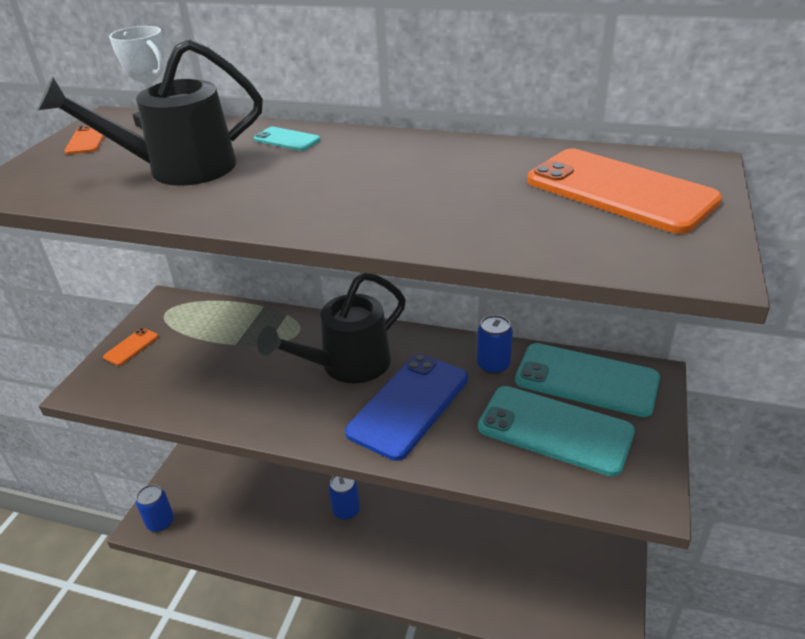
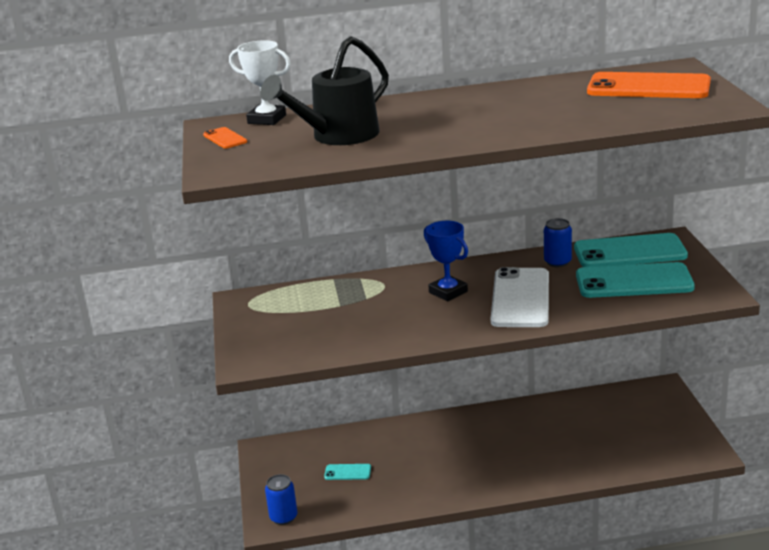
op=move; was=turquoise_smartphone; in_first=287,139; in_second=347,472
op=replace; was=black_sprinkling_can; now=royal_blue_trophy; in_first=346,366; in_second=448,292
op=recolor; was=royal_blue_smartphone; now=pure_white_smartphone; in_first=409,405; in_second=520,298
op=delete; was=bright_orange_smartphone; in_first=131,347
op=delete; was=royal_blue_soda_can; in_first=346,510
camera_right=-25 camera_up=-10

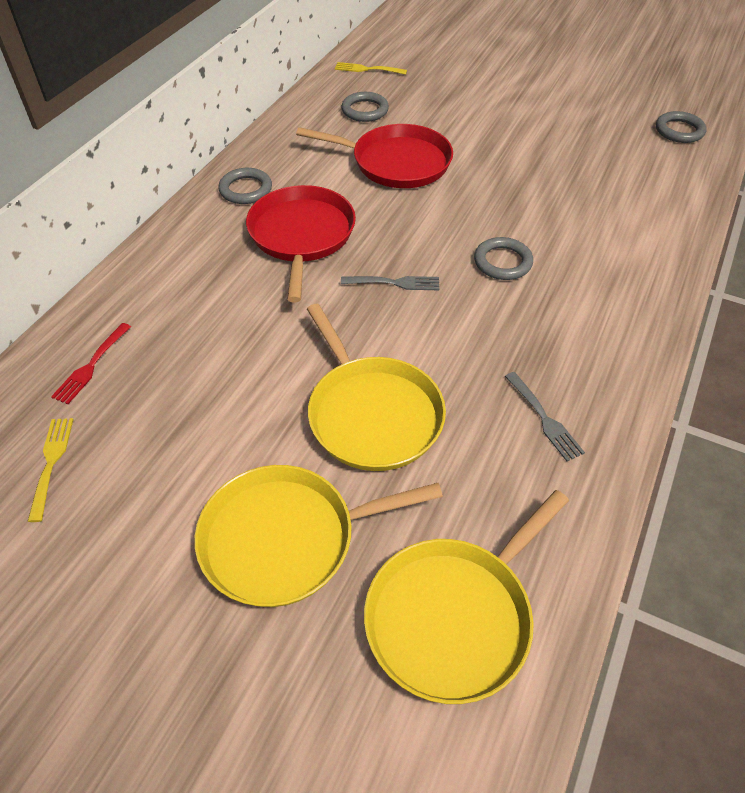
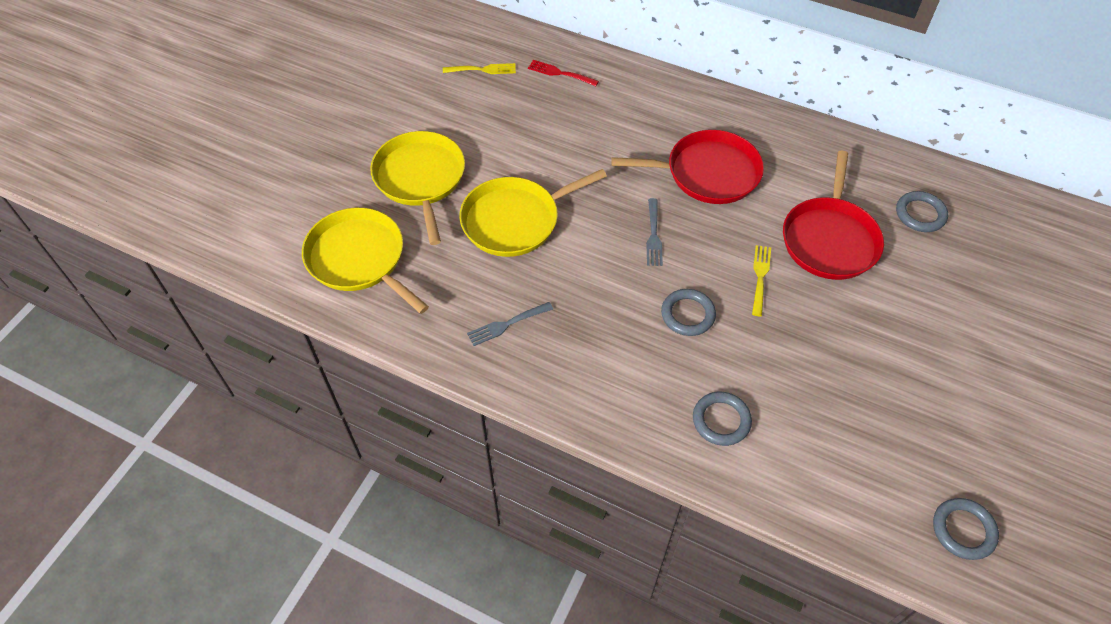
op=move; was=gray_torus; in_first=246,189; in_second=721,420
op=move; was=golden_fork; in_first=368,69; in_second=760,278
camera_right=90 camera_up=5

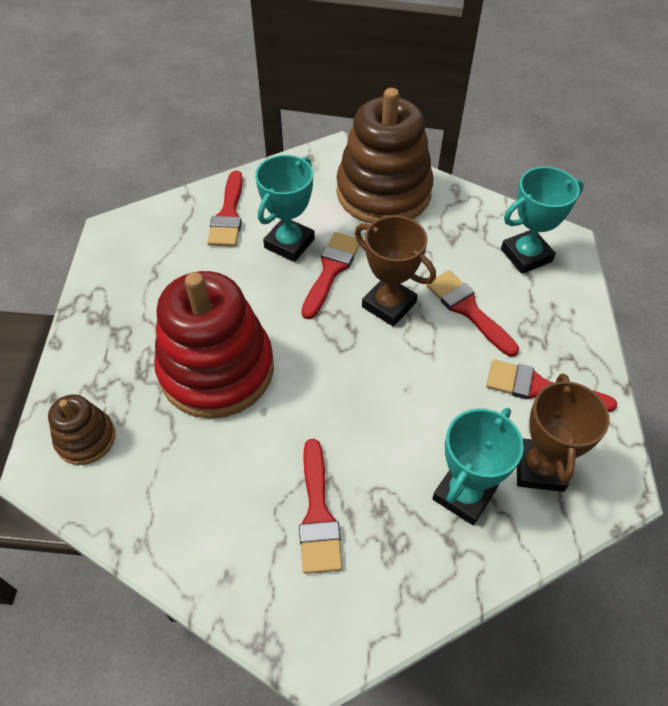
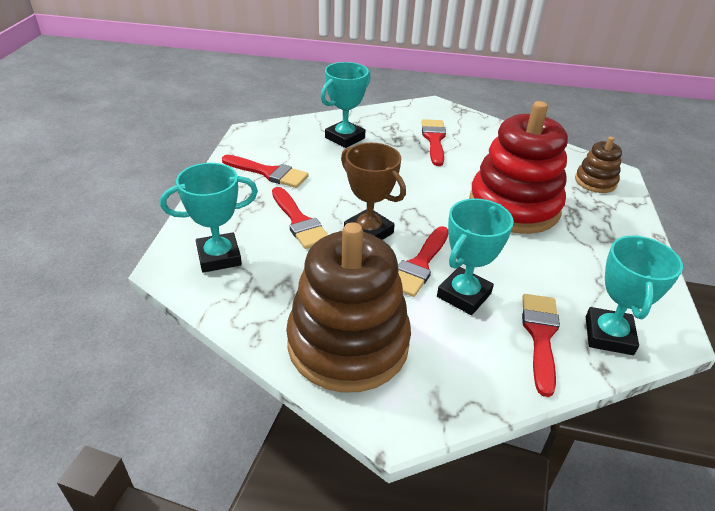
op=insert; now=turquoise_trophy; in_second=608,335
op=delete; was=brown_trophy; in_first=539,468
camera_right=-175 camera_up=-15

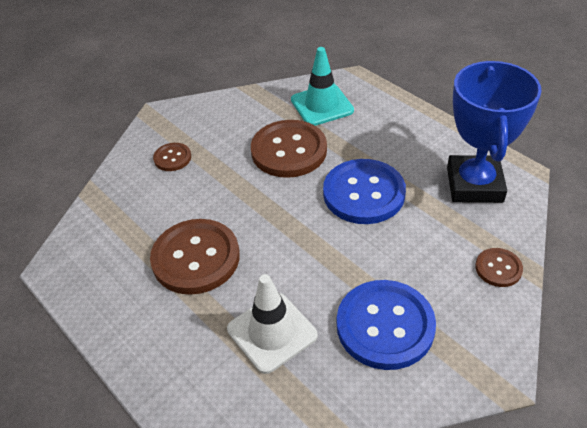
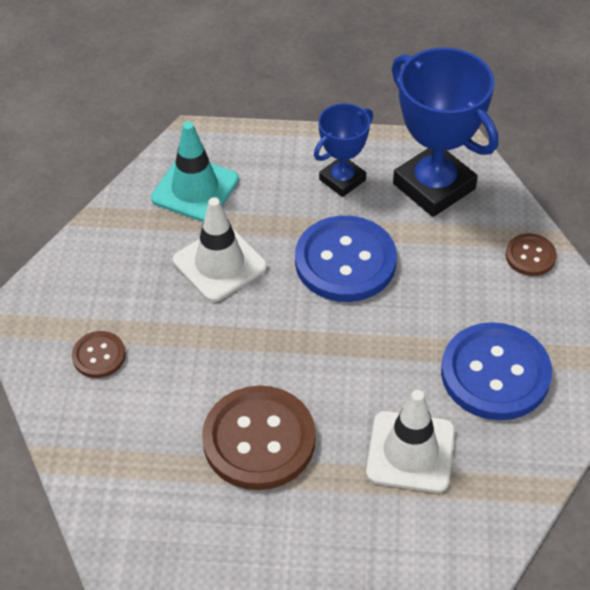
op=replace; was=brown_sewing_button; now=pure_white_road_cone; in_first=289,151; in_second=219,264
op=insert; now=royal_blue_trophy; in_second=342,180
camera_right=-45 camera_up=5

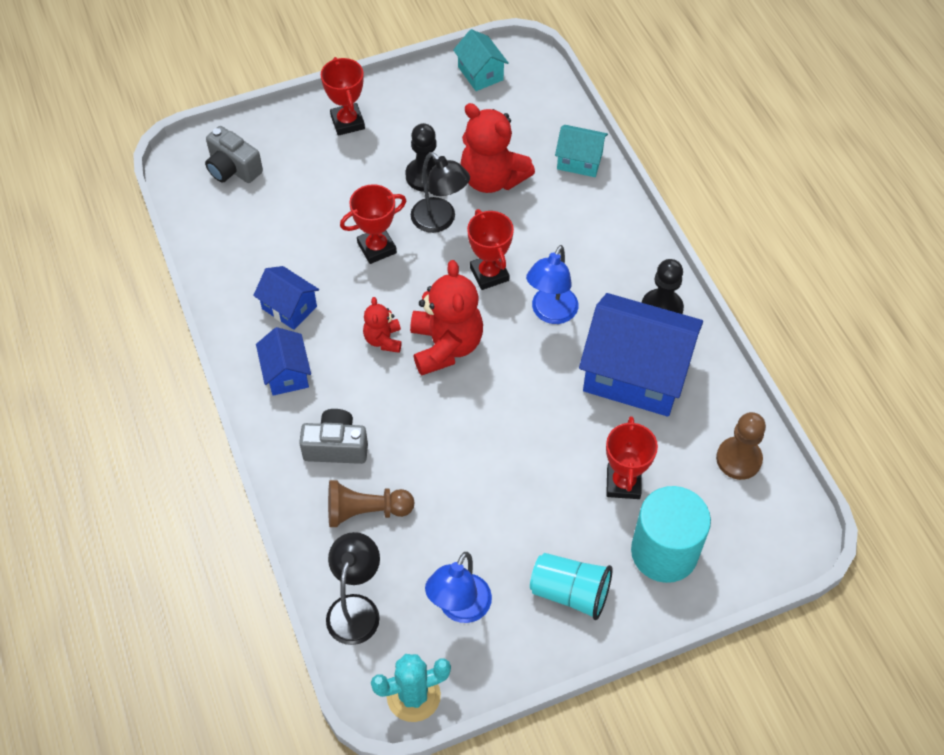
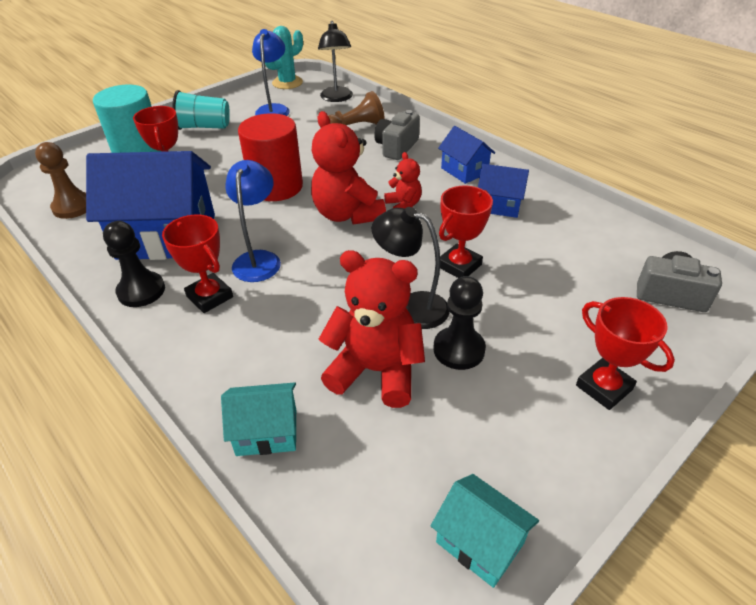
op=move; was=red_trophy; in_first=489,274; in_second=210,297
op=insert; now=red_solid_cylinder; in_second=276,187
op=rotate; was=gray_camera; in_first=336,446; in_second=396,147; clockwise=135
camera_right=160 camera_up=-15

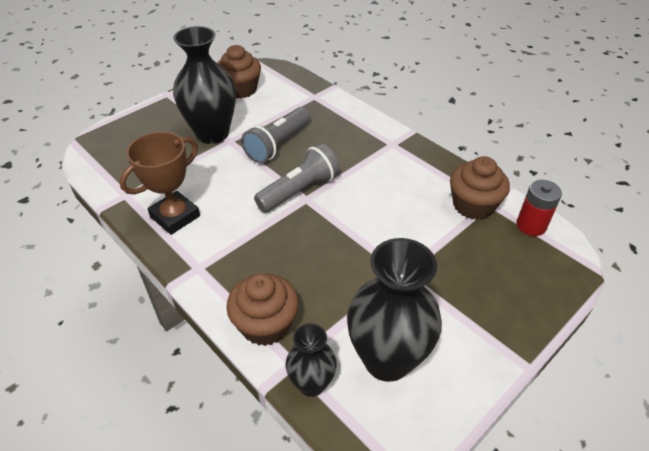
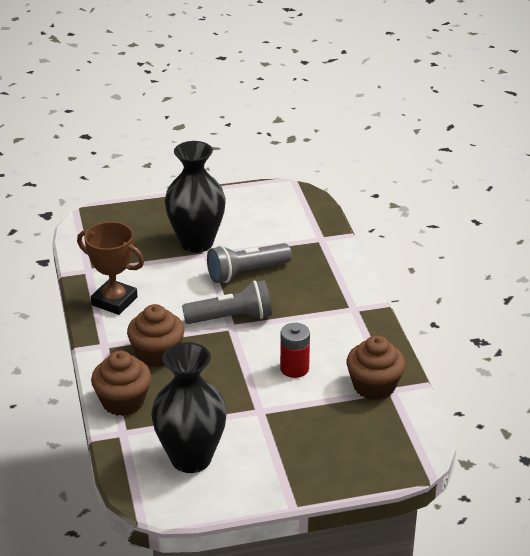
op=rotate; was=brown_trophy; in_first=175,216; in_second=114,301; clockwise=45
op=move; was=brown_muffin; in_first=240,89; in_second=157,354
op=move; was=red_power_cell; in_first=531,225; in_second=294,368
op=delete; was=black_tall_vase; in_first=311,384
camera_right=30 camera_up=-10

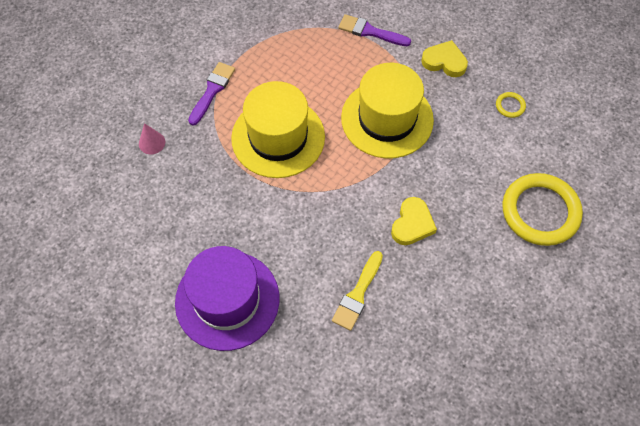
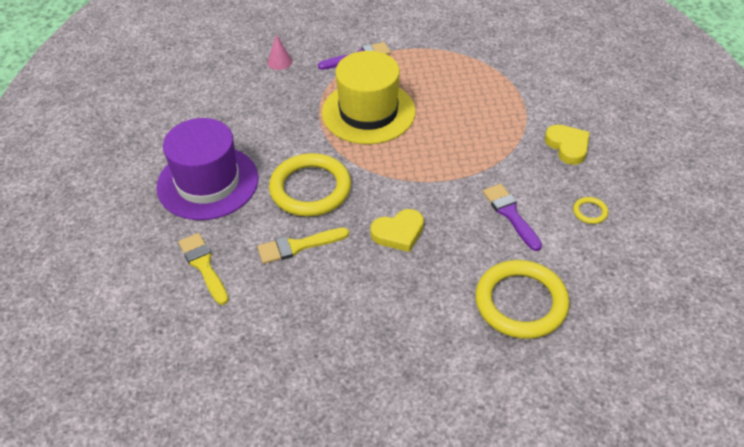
op=insert; now=golden_paint_brush; in_second=203,266
op=insert; now=golden_torus; in_second=310,189
op=move; was=royal_purple_paint_brush; in_first=370,31; in_second=510,214
op=delete; was=golden_hat; in_first=387,119
camera_right=45 camera_up=-15

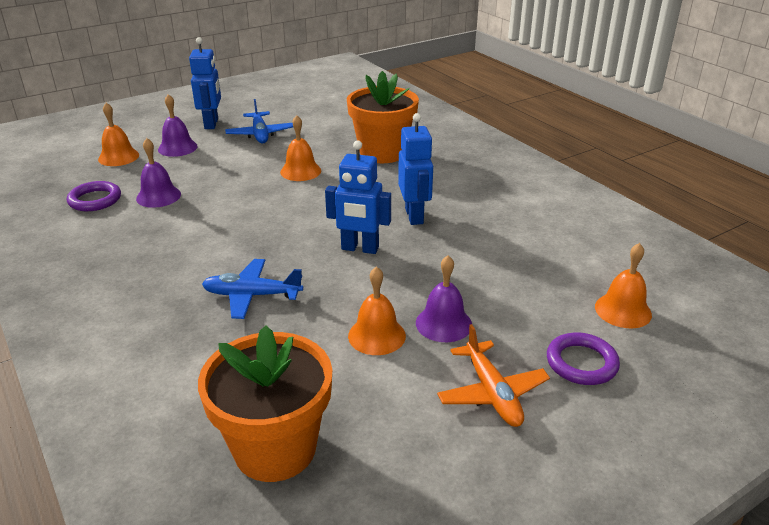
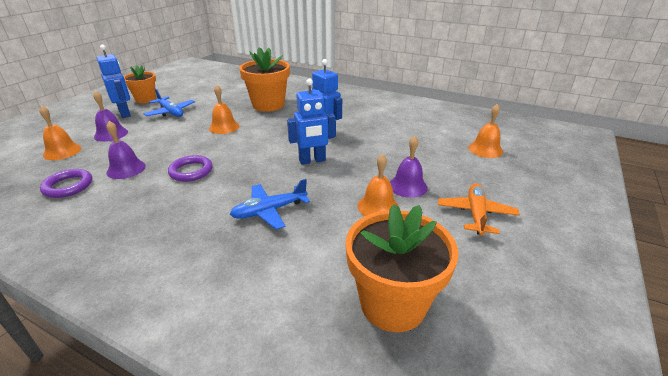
op=insert; now=bright_orange_flower_pot; in_second=146,99
op=move; was=royal_purple_torus; in_first=581,363; in_second=191,171
op=rotate; was=bright_orange_aeroplane; in_first=492,393; in_second=476,214; clockwise=-120
camera_right=-30 camera_up=0

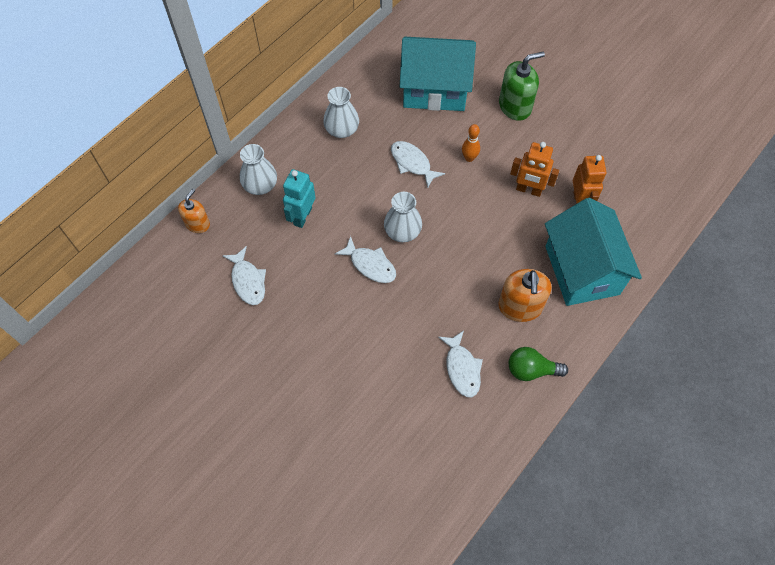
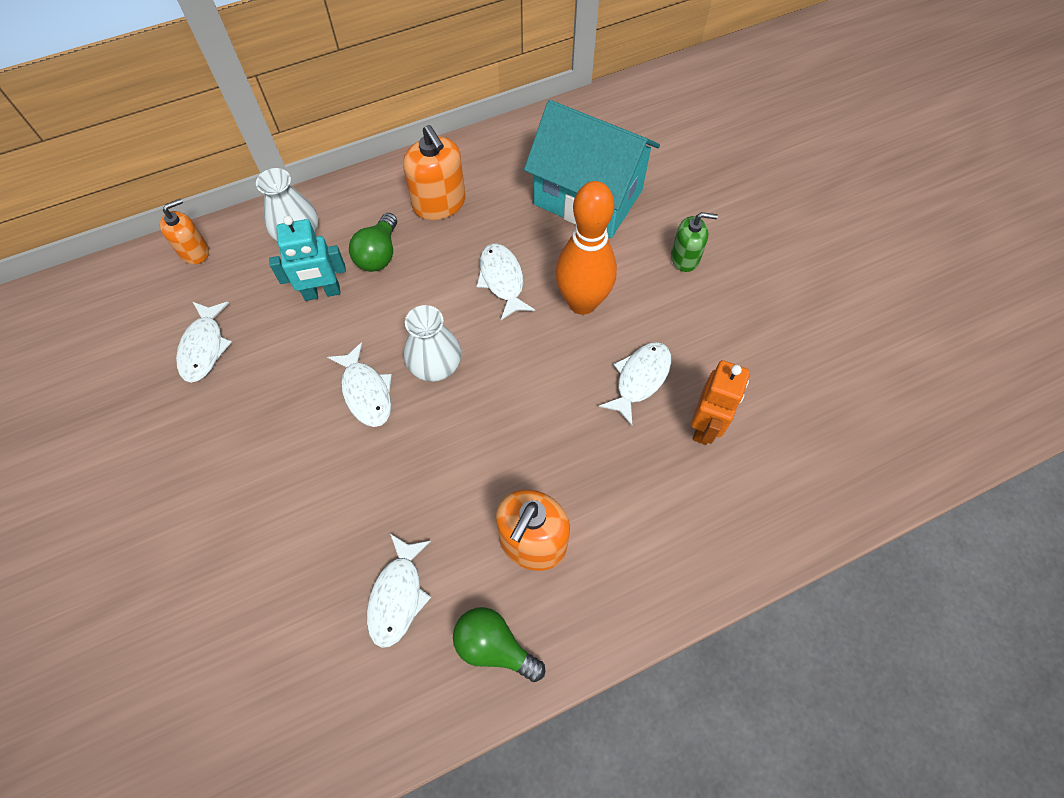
op=rotate; was=turquoise_robot_figure; in_first=302,216; in_second=322,293; clockwise=-150
op=insert; now=green_bulb; in_second=378,254
op=replace; was=pure_white_tall_vase; now=bright_orange_soap_dispenser; in_first=342,129; in_second=439,203
op=resize; was=bright_orange_bowling_pin; in_first=469,158; in_second=582,302; ratio=2.14
op=replace; was=bright_orange_robot_figure; now=pure_white_fish_figure; in_first=528,190; in_second=640,379
op=resize; was=green_soap_dispenser; in_first=515,106; in_second=685,258; ratio=0.63
op=delete; was=turquoise_house; in_first=582,270
camera_right=25 camera_up=0

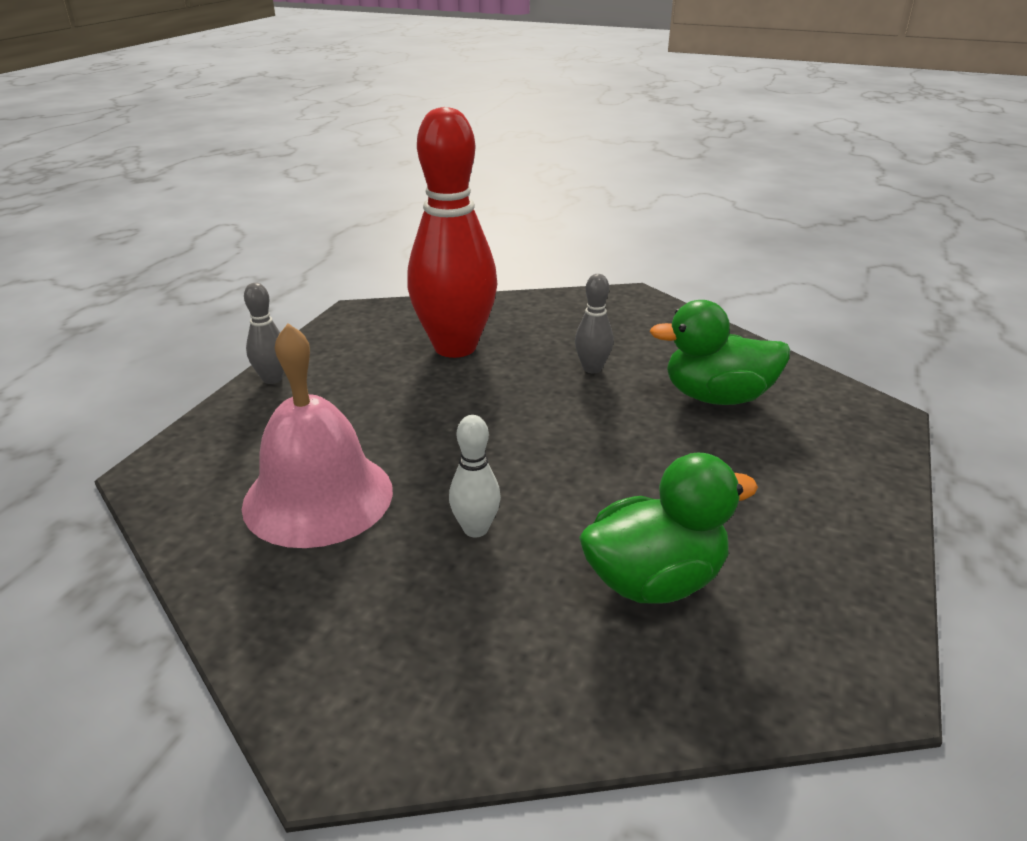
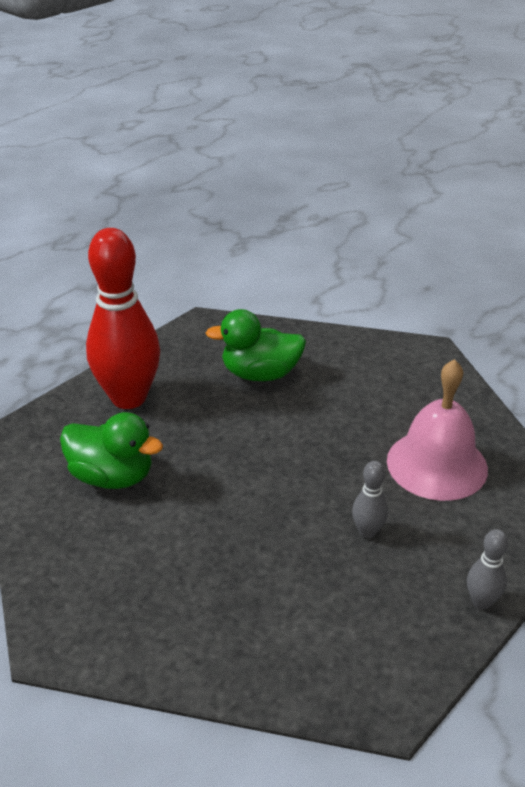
op=move; was=red_bowling_pin; in_first=455,347; in_second=129,398
op=move; was=gray_bowling_pin; in_first=592,368; in_second=367,531
op=delete; was=pure_white_bowling_pin; in_first=475,529
camera_right=-160 camera_up=5

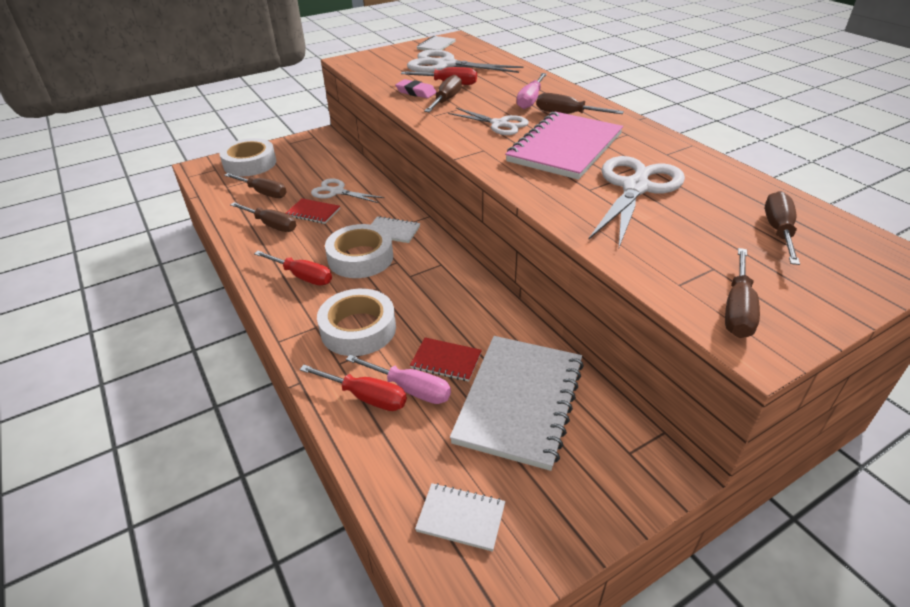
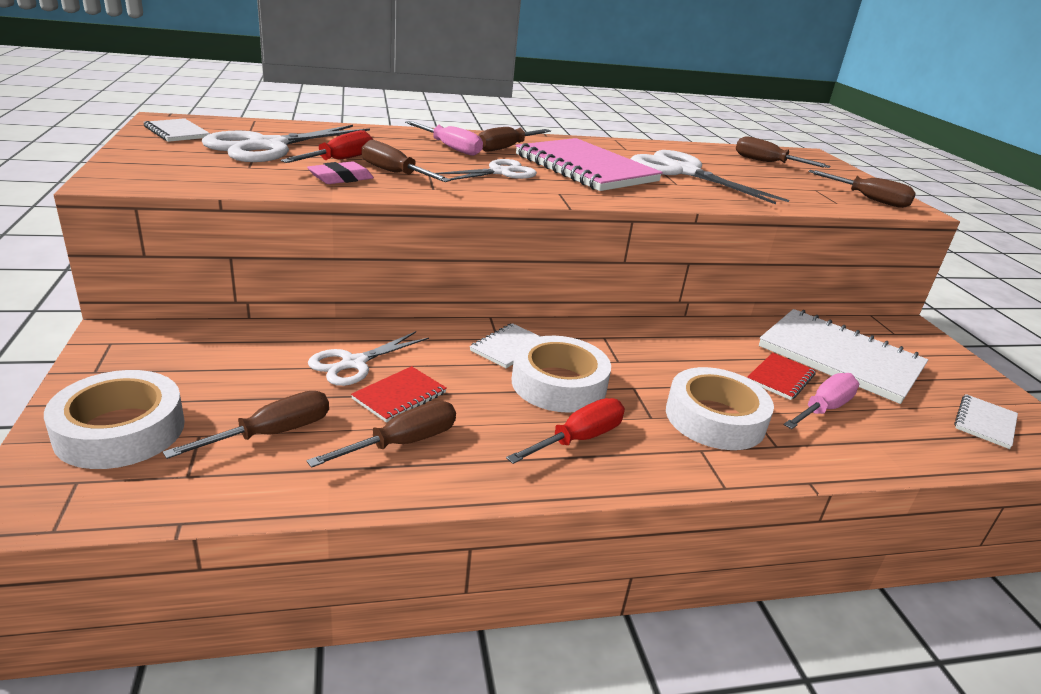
op=delete; was=red_screwdriver; in_first=365,397
camera_right=-75 camera_up=-10

